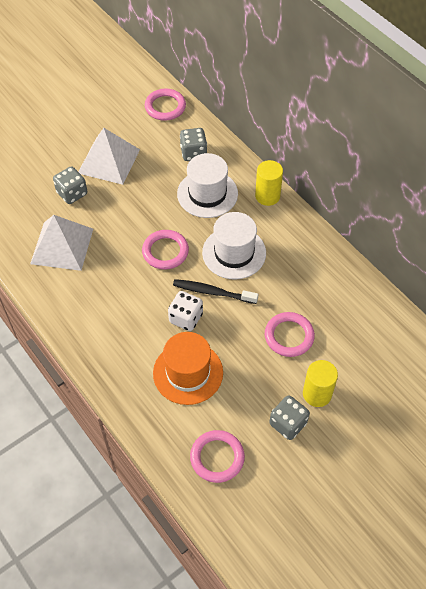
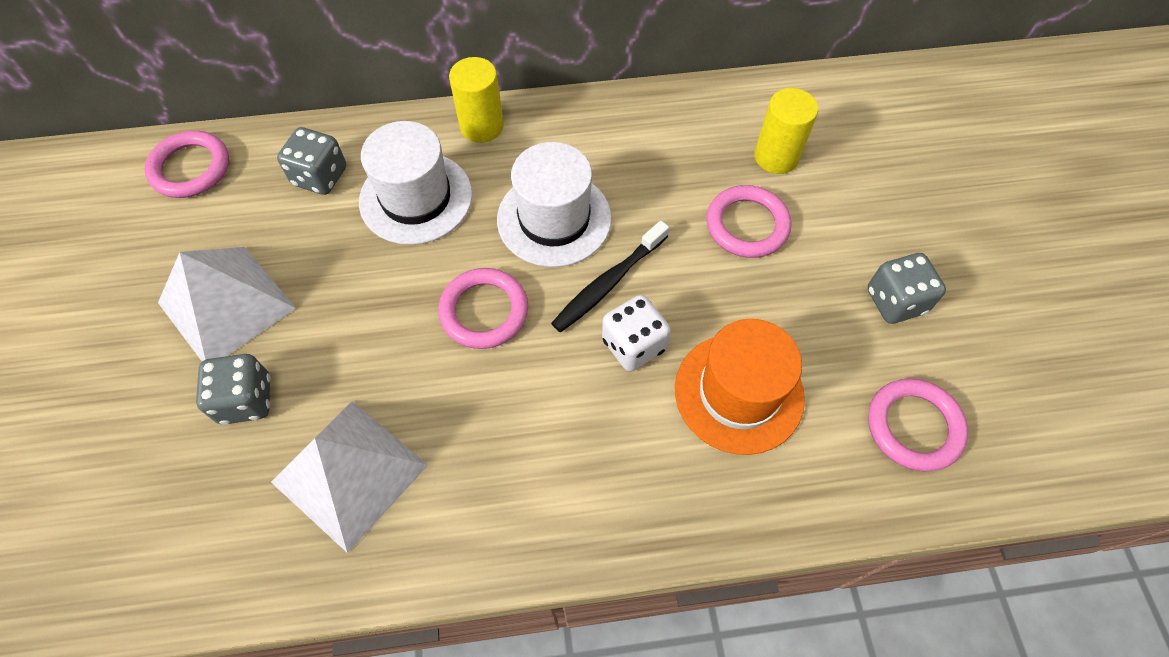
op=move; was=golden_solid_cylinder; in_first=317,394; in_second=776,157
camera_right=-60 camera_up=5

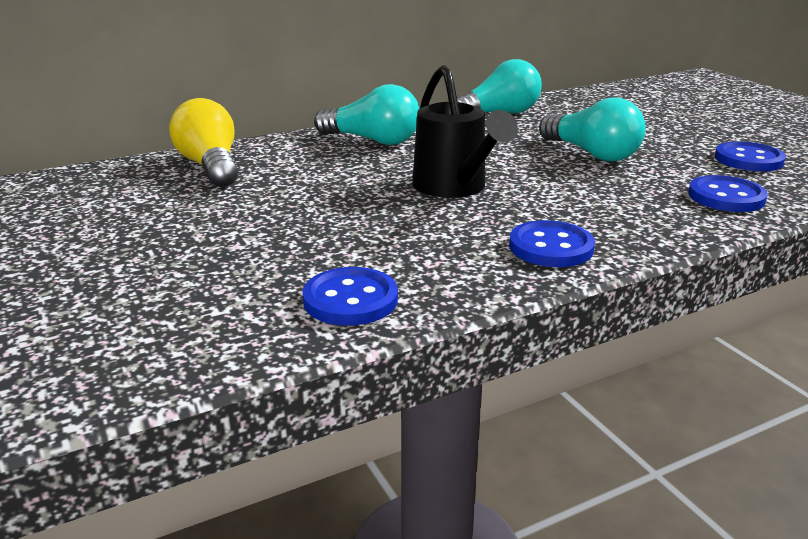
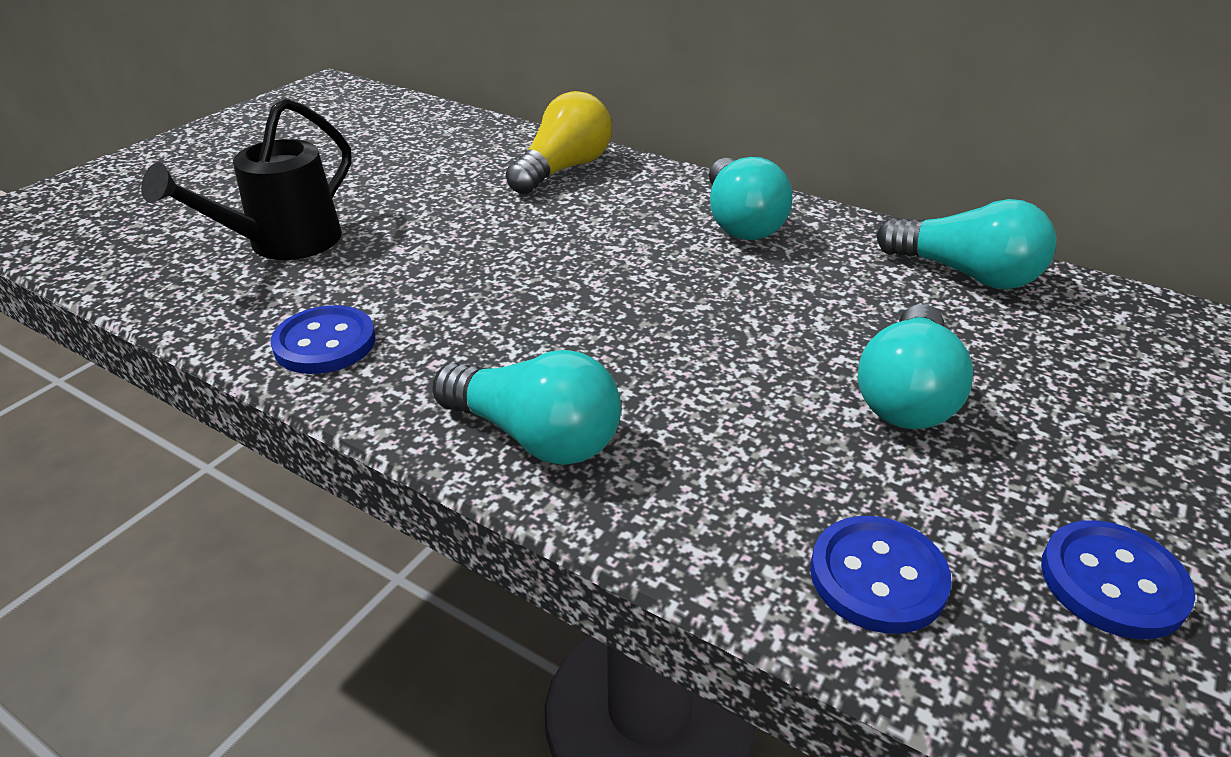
op=move; was=black_sprinkling_can; in_first=454,188; in_second=283,244
op=replace; was=royal_blue_sewing_button; now=turquoise_bulb; in_first=551,247; in_second=535,437
camera_right=60 camera_up=10

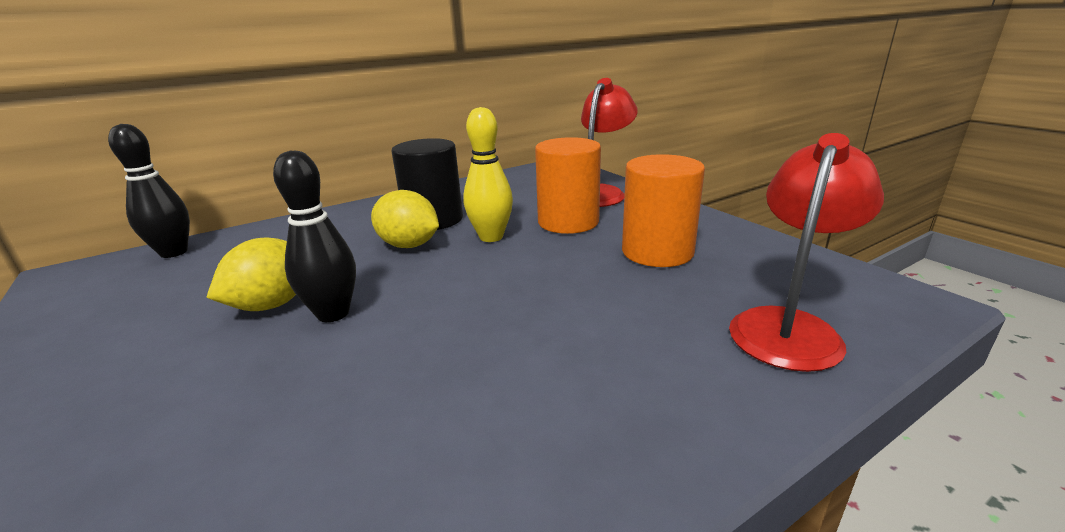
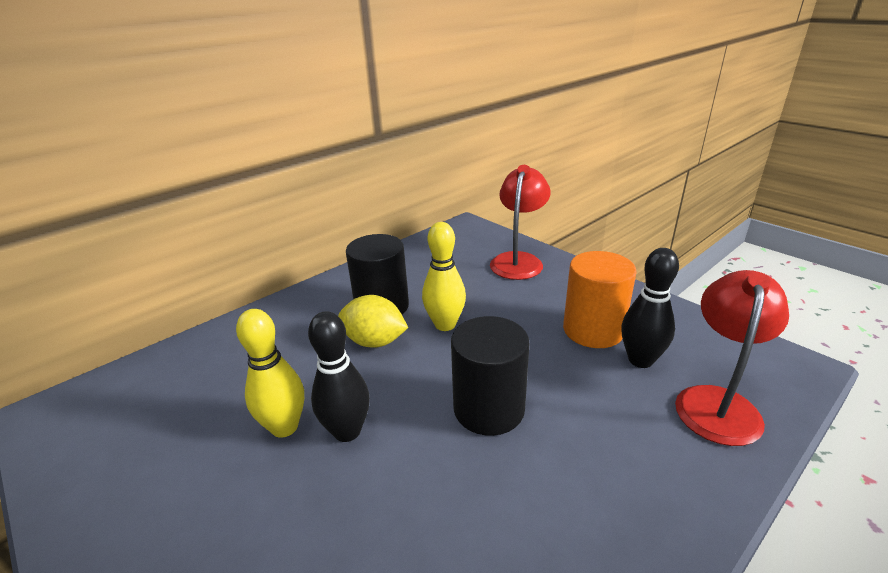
op=replace; was=golden_lemon; now=golden_bowling_pin; in_first=272,304; in_second=284,427
op=insert; now=black_solid_cylinder; in_second=489,409
op=move; was=black_bowling_pin; in_first=174,252; in_second=640,360
op=delete; was=bright_orange_solid_cylinder; in_first=568,222
camera_right=-10 camera_up=5

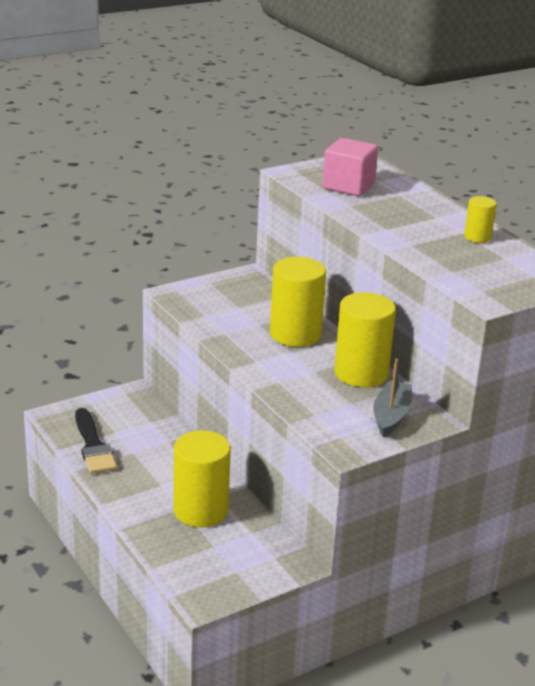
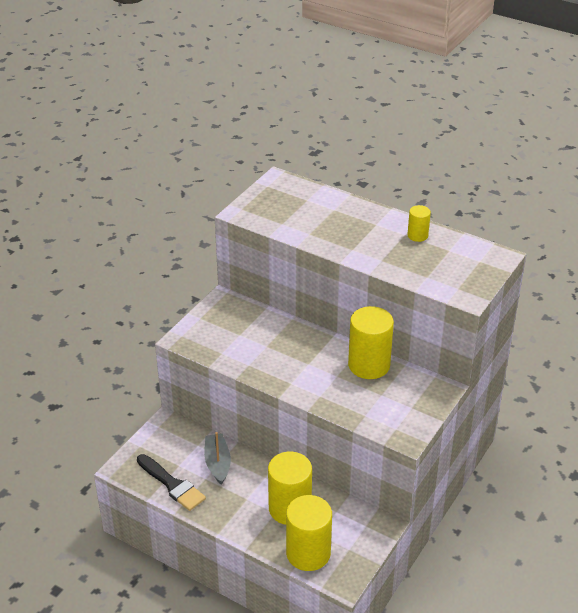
op=move; was=gray_boat; in_first=391,416; in_second=217,463
op=move; was=golden_solid_cylinder; in_first=295,334; in_second=308,553
op=delete; was=rosy_block; in_first=348,186
camera_right=-25 camera_up=10

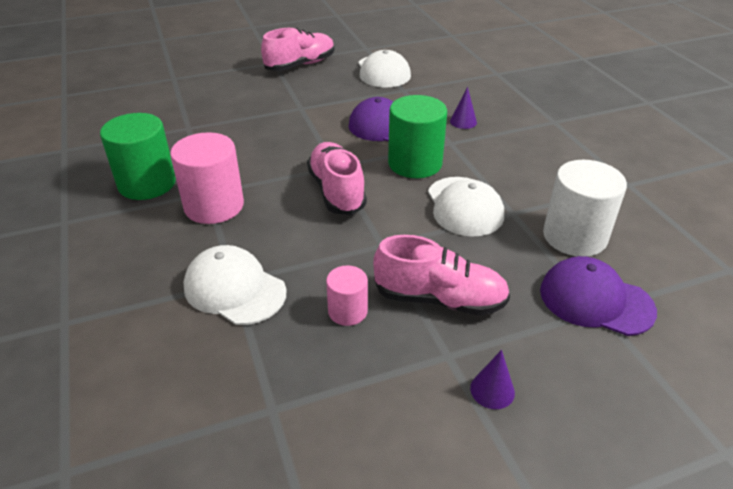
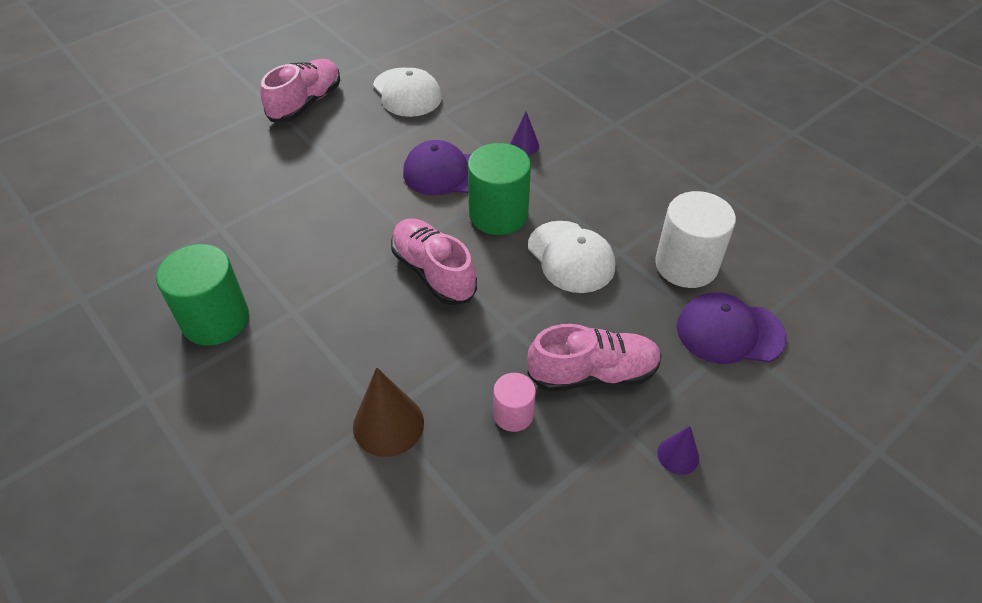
op=replace; was=pure_white_cap; now=brown_cone; in_first=234,289; in_second=388,424
op=delete; was=rosy_solid_cylinder; in_first=214,206
camera_right=-20 camera_up=10

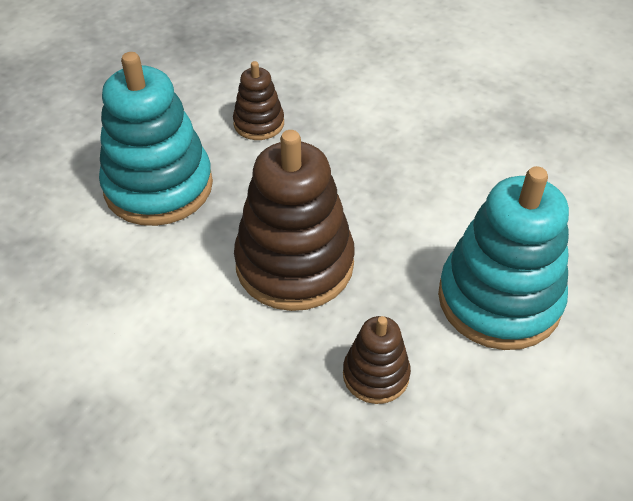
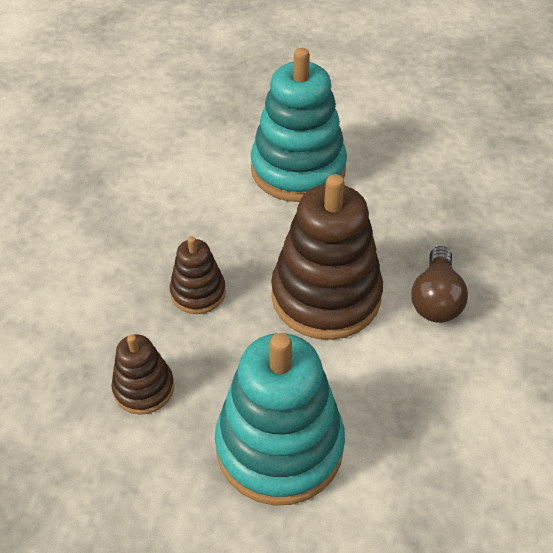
op=move; was=brown_ring_stacker; in_first=376,375; in_second=198,292
op=insert; now=brown_bulb; in_second=435,299
camera_right=-110 camera_up=0

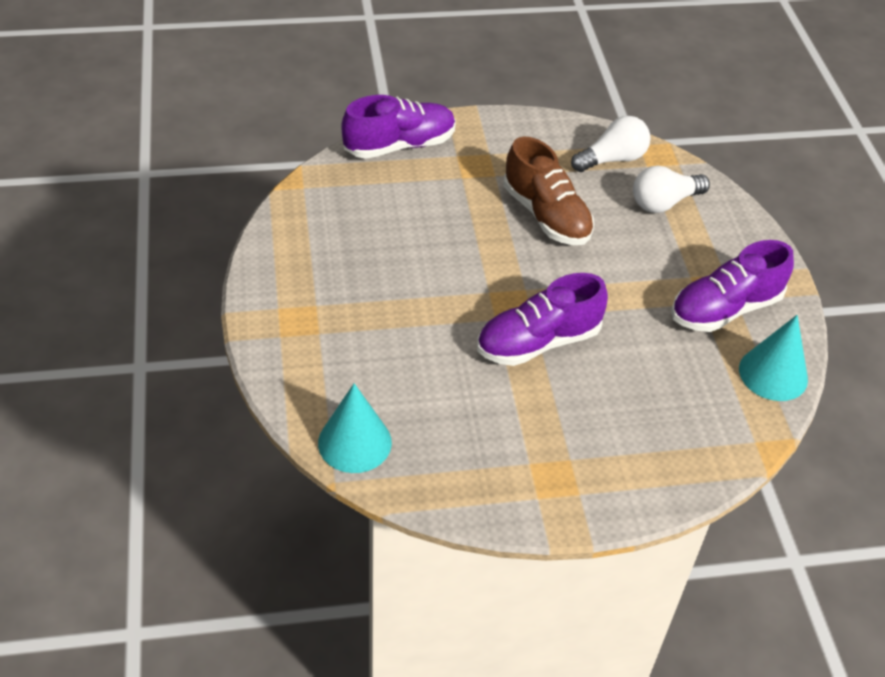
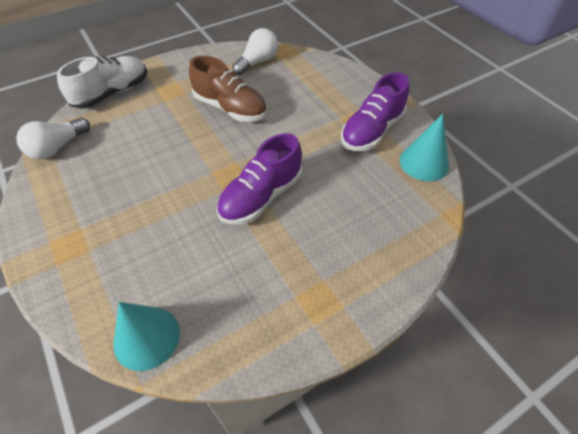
op=move; was=pure_white_bulb; in_first=664,202; in_second=57,147
op=recolor; was=royal_purple_lace-up_shoe; now=pure_white_lace-up_shoe; in_first=399,145; in_second=112,93
camera_right=-20 camera_up=5

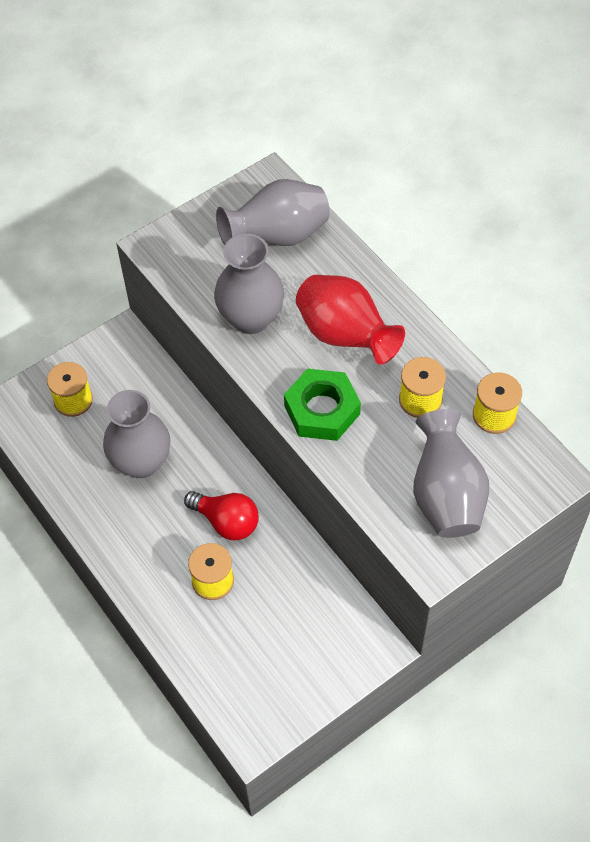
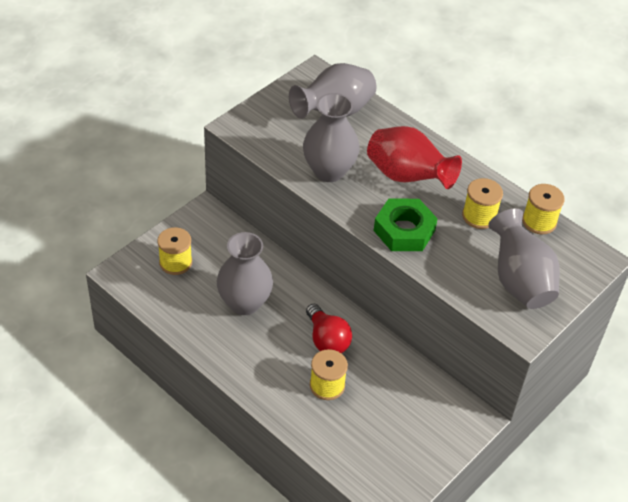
op=rotate; was=red_bulb; in_first=226,522; in_second=327,340; clockwise=45
camera_right=-15 camera_up=-10

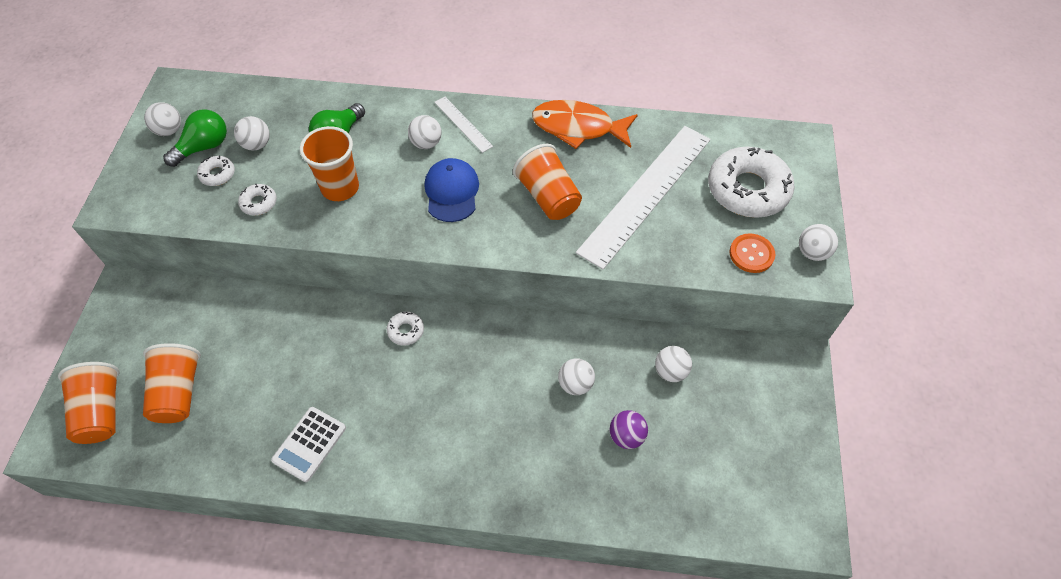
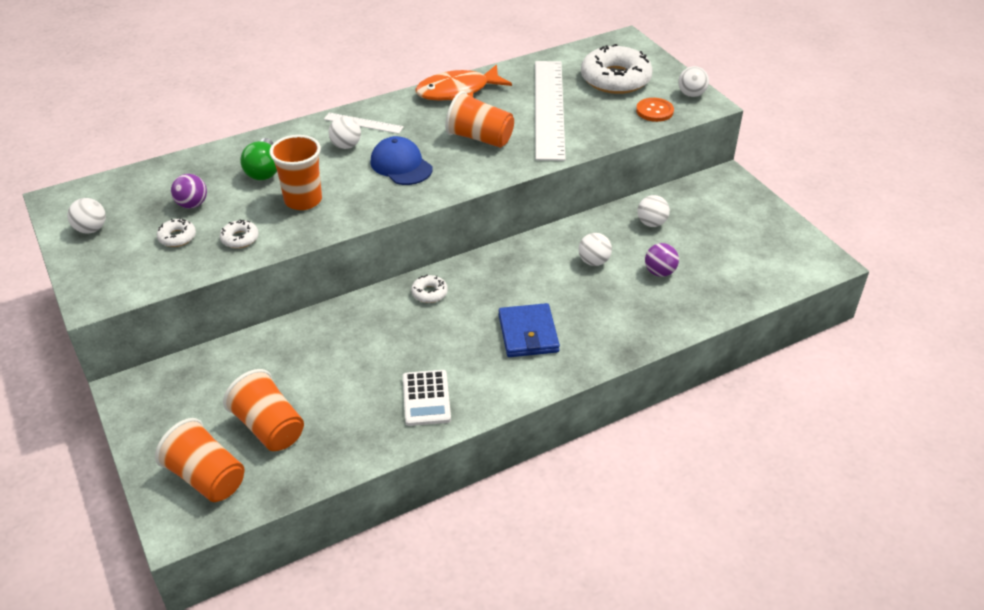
op=recolor; was=pure_white_play_ball; now=royal_purple_play_ball; in_first=257,144; in_second=192,204
op=insert; now=royal_blue_card_wallet; in_second=528,333
op=delete; was=green_bulb; in_first=204,147
camera_right=-35 camera_up=-15

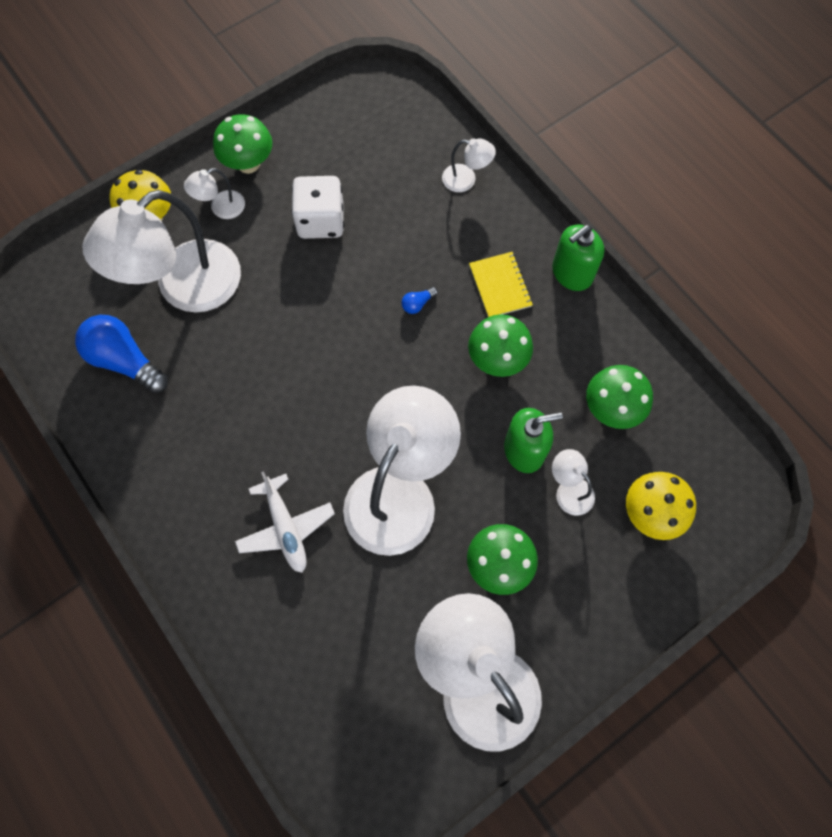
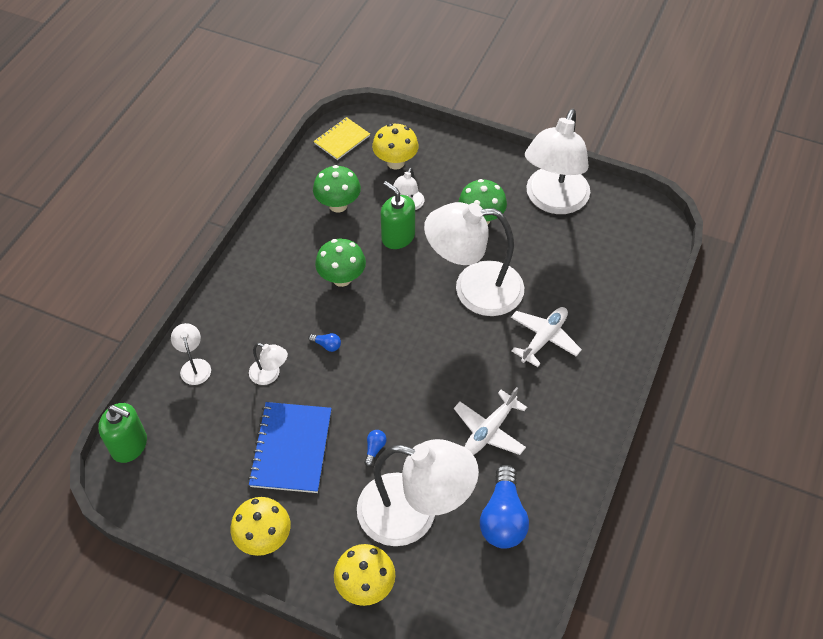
op=move; was=green_soap_dispenser; in_first=572,273; in_second=129,445
op=recolor; was=green_toadstool; now=golden_toadstool; in_first=248,164; in_second=264,538
op=replace; was=pure_white_die; now=royal_blue_notepad; in_first=321,221; in_second=291,448
op=move; was=pure_white_desk_lamp; in_first=221,208; in_second=270,375
op=move; was=golden_notepad; in_first=500,286; in_second=342,140
op=insert; now=royal_blue_bulb; in_second=374,449
op=insert; now=pure_white_aeroplane; in_second=489,430
camera_right=-120 camera_up=-15

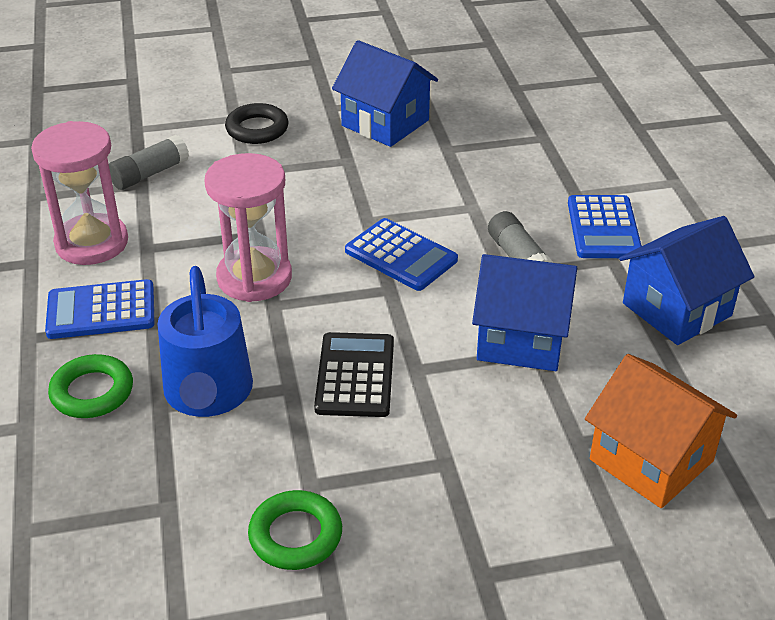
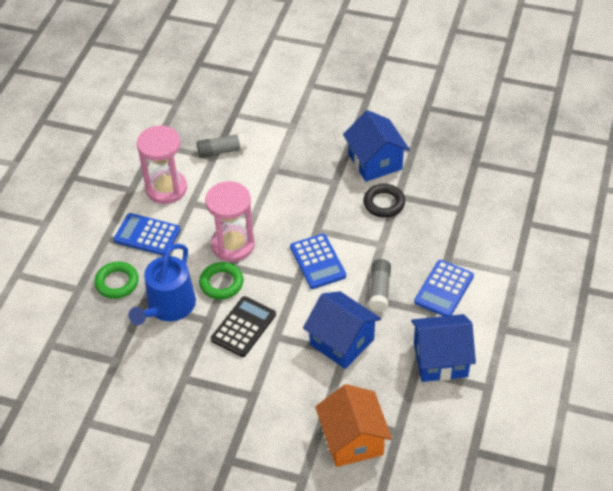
op=move; was=green_torus; in_first=295,535; in_second=221,283
op=move; was=black_torus; in_first=257,129; in_second=384,203
camera_right=30 camera_up=10

